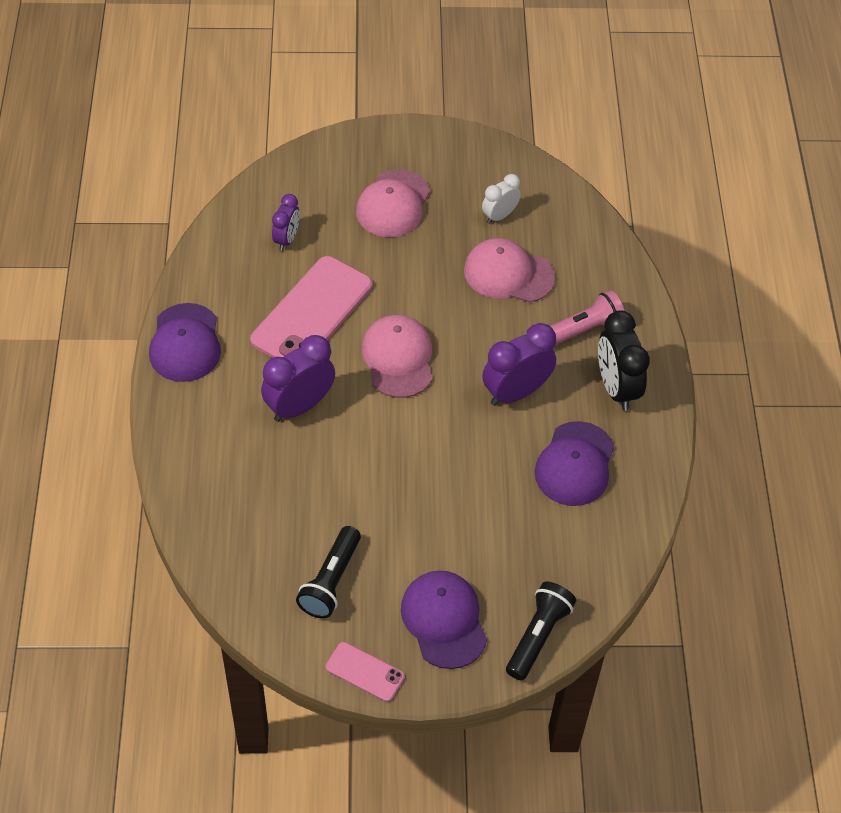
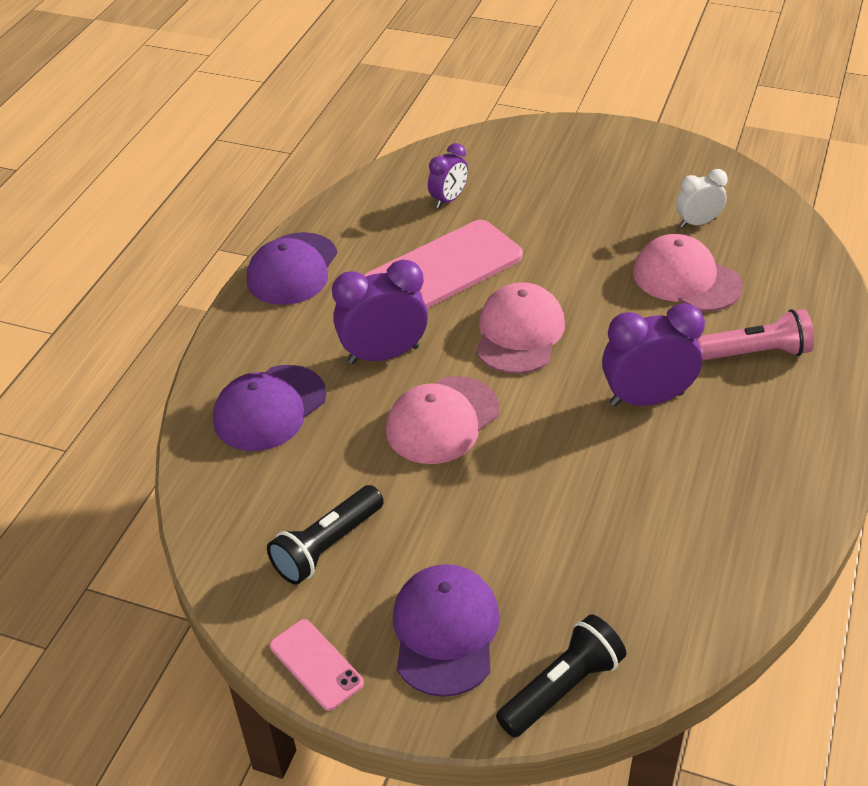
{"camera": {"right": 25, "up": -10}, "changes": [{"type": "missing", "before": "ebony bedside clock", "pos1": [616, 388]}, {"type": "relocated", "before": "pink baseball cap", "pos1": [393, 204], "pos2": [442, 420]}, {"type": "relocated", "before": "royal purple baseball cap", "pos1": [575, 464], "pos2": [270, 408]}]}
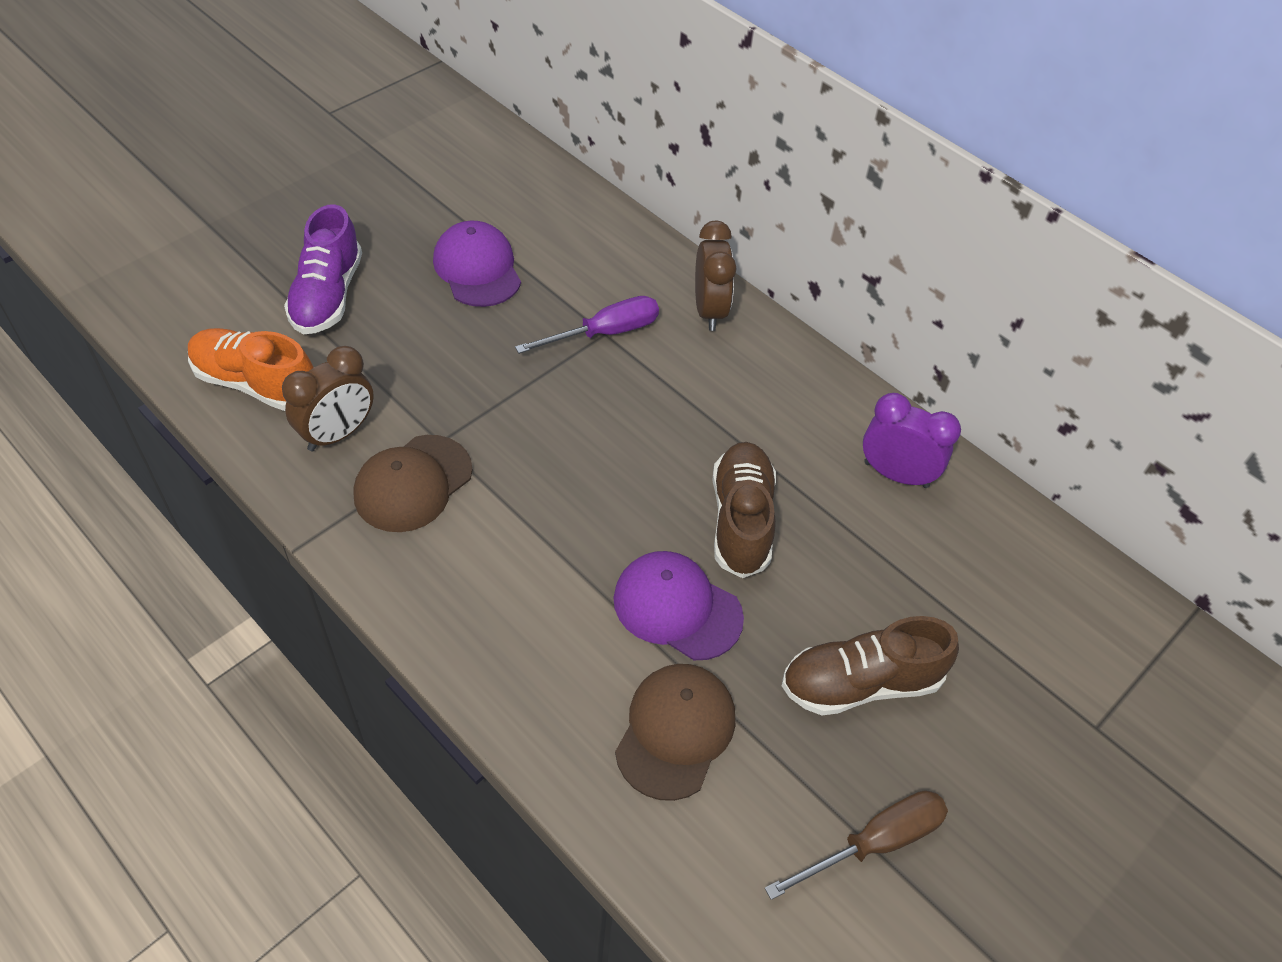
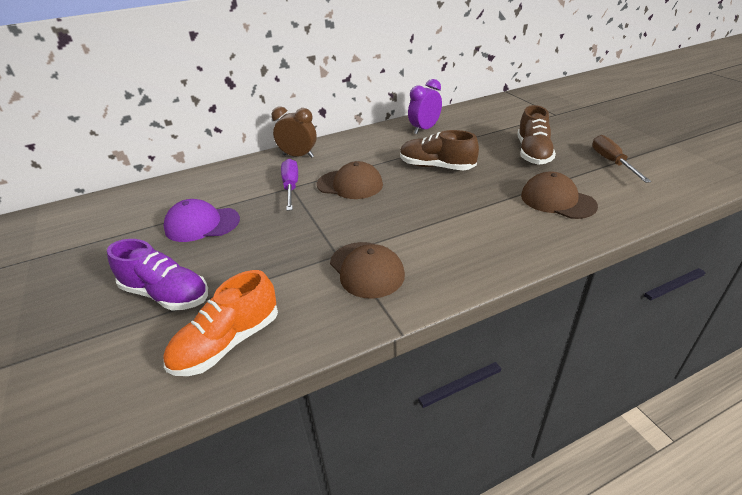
{"camera": {"right": -65, "up": -15}, "changes": [{"type": "missing", "before": "dark brown bedside clock", "pos1": [338, 434]}, {"type": "missing", "before": "royal purple baseball cap", "pos1": [677, 608]}, {"type": "appeared", "after": "dark brown baseball cap", "pos2": [350, 184]}]}
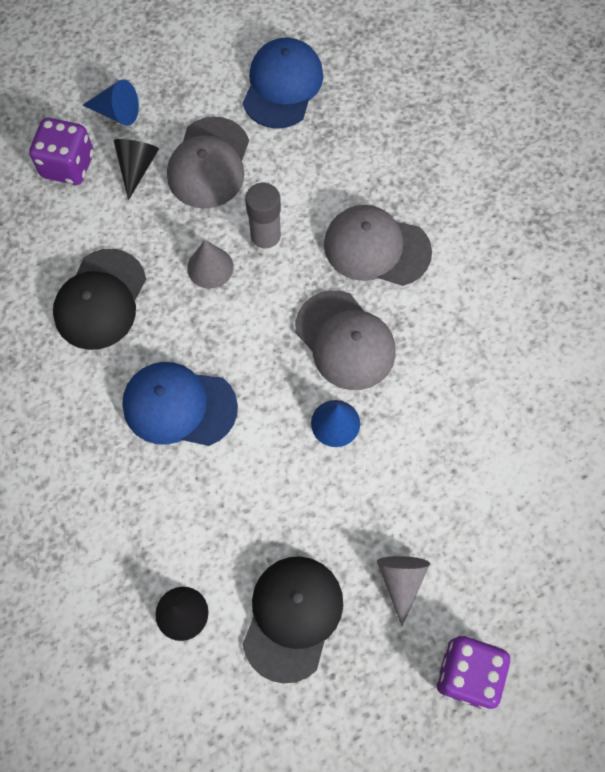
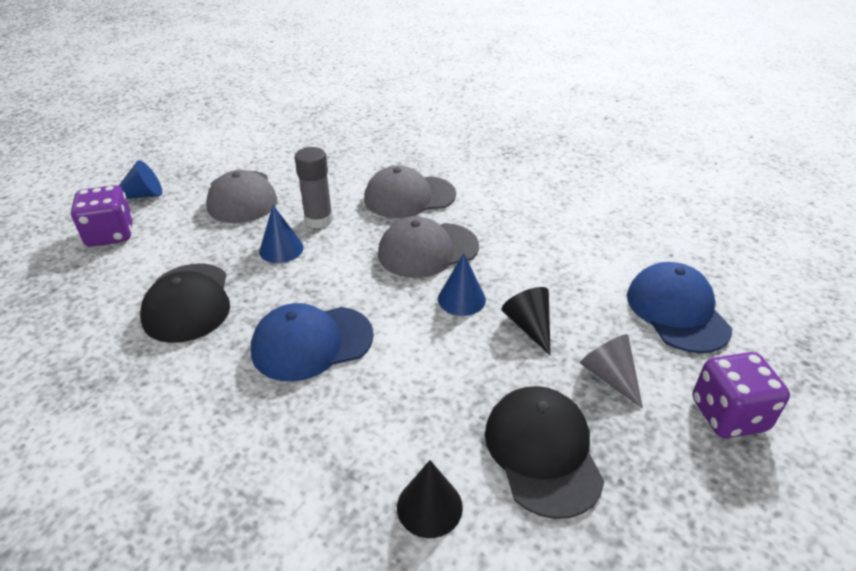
{"camera": {"right": -30, "up": -30}, "changes": [{"type": "relocated", "before": "ebony cone shape", "pos1": [136, 168], "pos2": [529, 326]}, {"type": "relocated", "before": "royal blue baseball cap", "pos1": [282, 86], "pos2": [677, 311]}, {"type": "colour", "before": "ash-grey cone shape", "after": "royal blue cone shape", "pos1": [210, 267], "pos2": [281, 249]}, {"type": "spun", "before": "ash-grey baseball cap", "pos1": [345, 340], "pos2": [427, 250], "turn": 135}]}
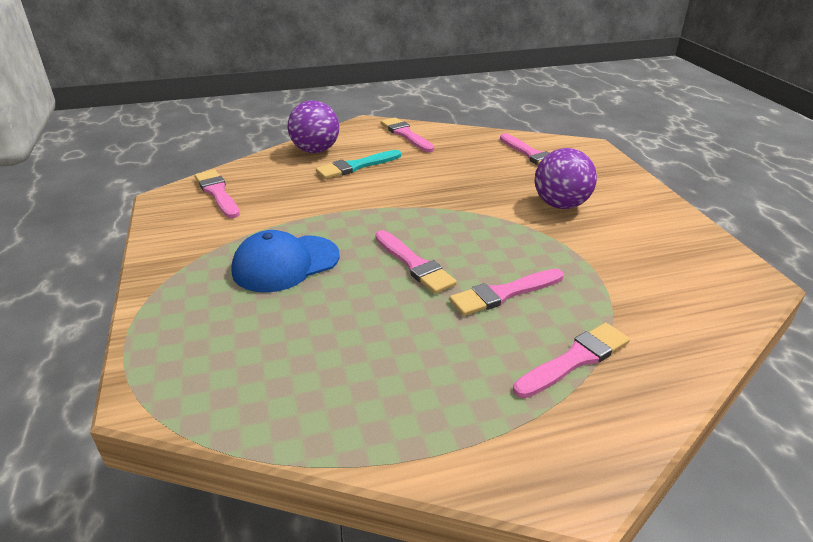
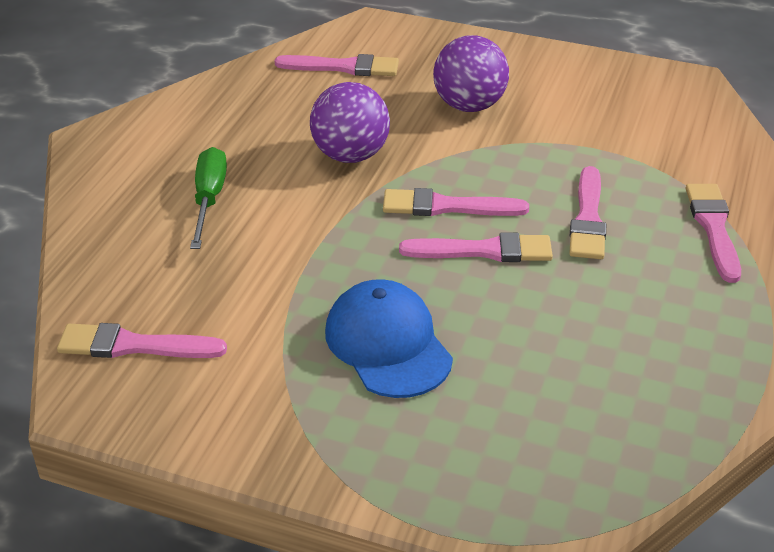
{"camera": {"right": -55, "up": 5}, "changes": [{"type": "relocated", "before": "royal purple play ball", "pos1": [315, 150], "pos2": [350, 155]}, {"type": "relocated", "before": "pink paintbrush", "pos1": [406, 134], "pos2": [446, 207]}, {"type": "exchanged", "before": "turquoise paintbrush", "after": "leaf-green screwdriver", "pos1": [356, 166], "pos2": [209, 199]}, {"type": "spun", "before": "royal blue baseball cap", "pos1": [285, 263], "pos2": [388, 344], "turn": 150}]}
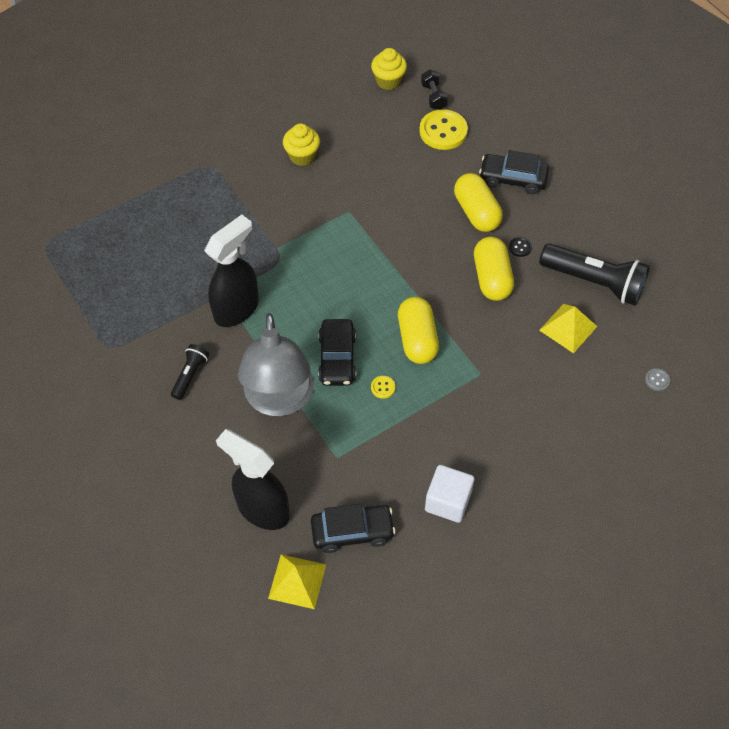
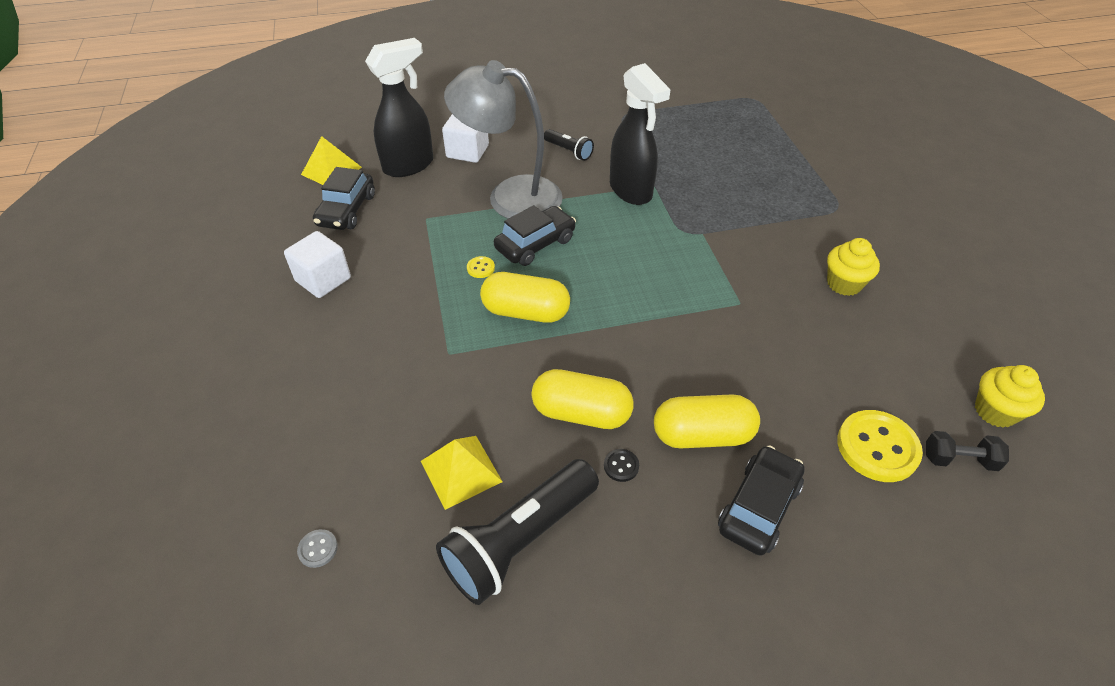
{"camera": {"right": 110, "up": -10}, "changes": [{"type": "appeared", "after": "snow-white cube", "pos2": [467, 151]}, {"type": "spun", "before": "ebony toy car", "pos1": [337, 358], "pos2": [535, 244], "turn": 120}]}
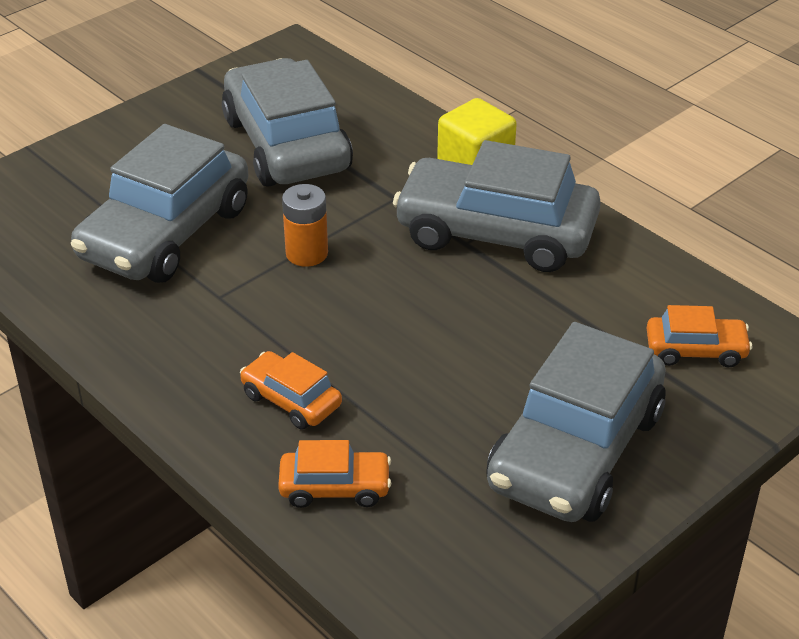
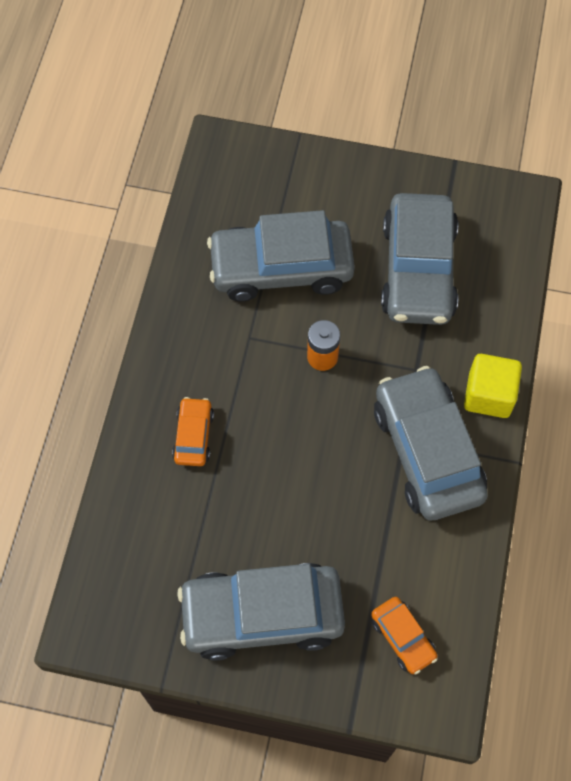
{"camera": {"right": 55, "up": 25}, "changes": [{"type": "missing", "before": "bright orange toy car", "pos1": [335, 487]}, {"type": "spun", "before": "ash-grey toy car", "pos1": [286, 144], "pos2": [418, 270], "turn": 150}]}
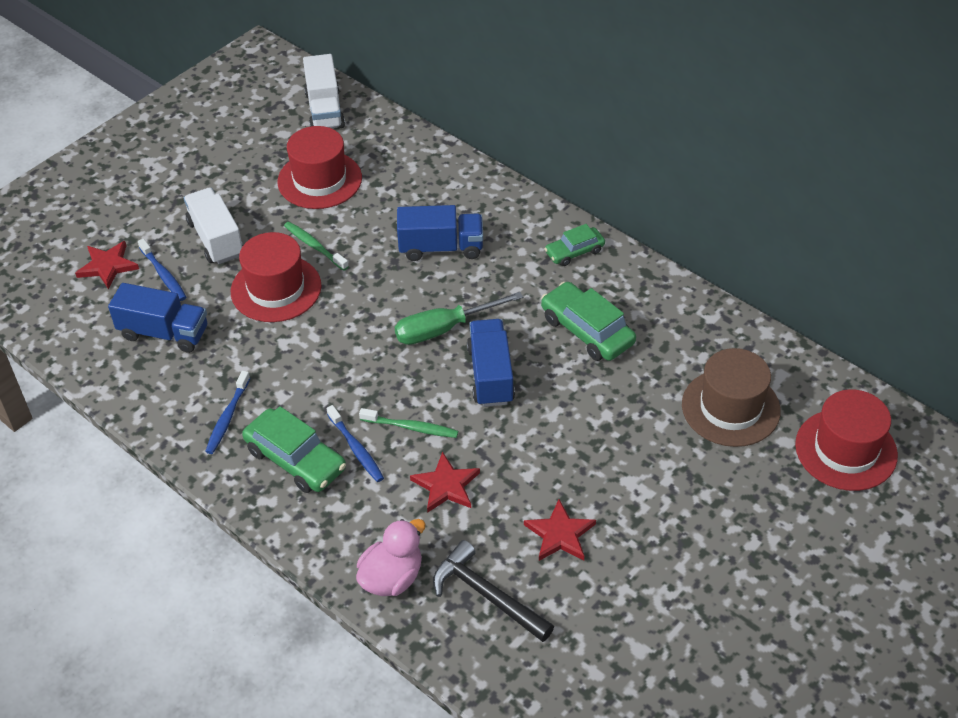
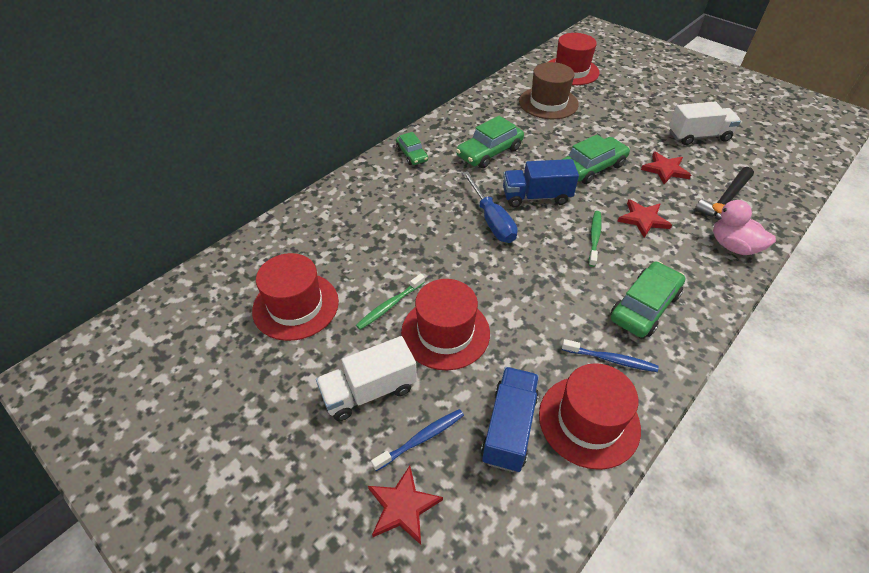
{"camera": {"right": -90, "up": 0}, "changes": [{"type": "missing", "before": "royal blue tooth brush", "pos1": [356, 449]}, {"type": "missing", "before": "royal blue lorry", "pos1": [441, 248]}, {"type": "appeared", "after": "crimson tall hat", "pos2": [589, 421]}, {"type": "appeared", "after": "leaf-green toy car", "pos2": [592, 167]}, {"type": "relocated", "before": "snow-white lorry", "pos1": [325, 110], "pos2": [698, 136]}, {"type": "colour", "before": "leaf-green screwdriver", "after": "royal blue screwdriver", "pos1": [444, 329], "pos2": [491, 220]}]}
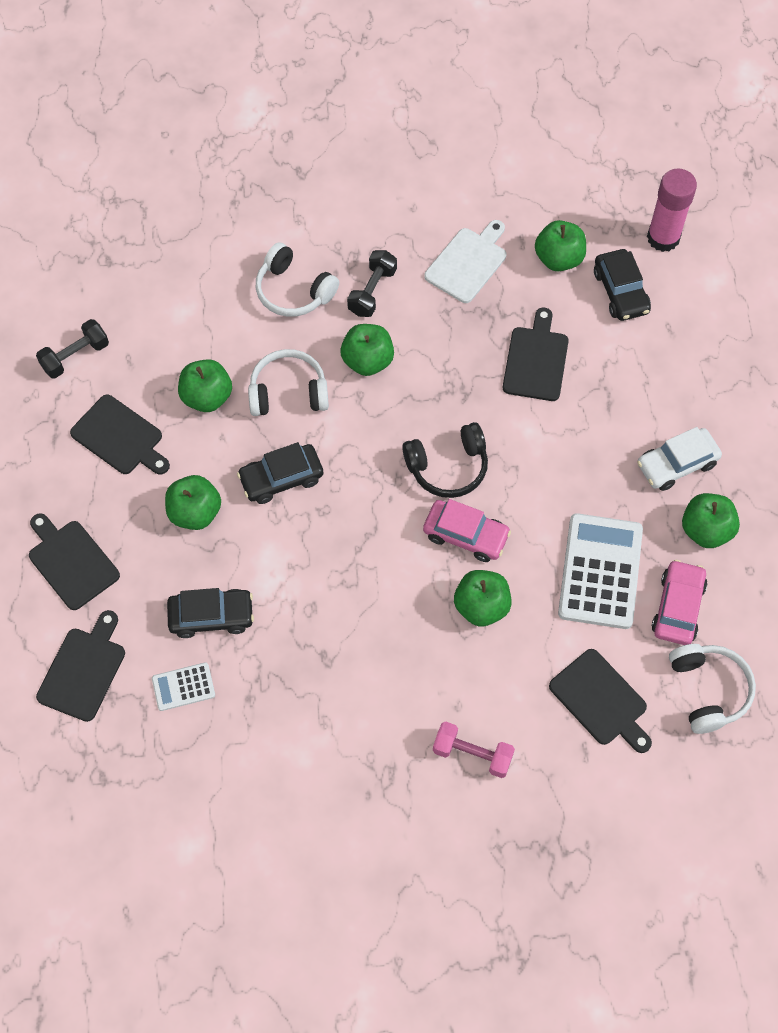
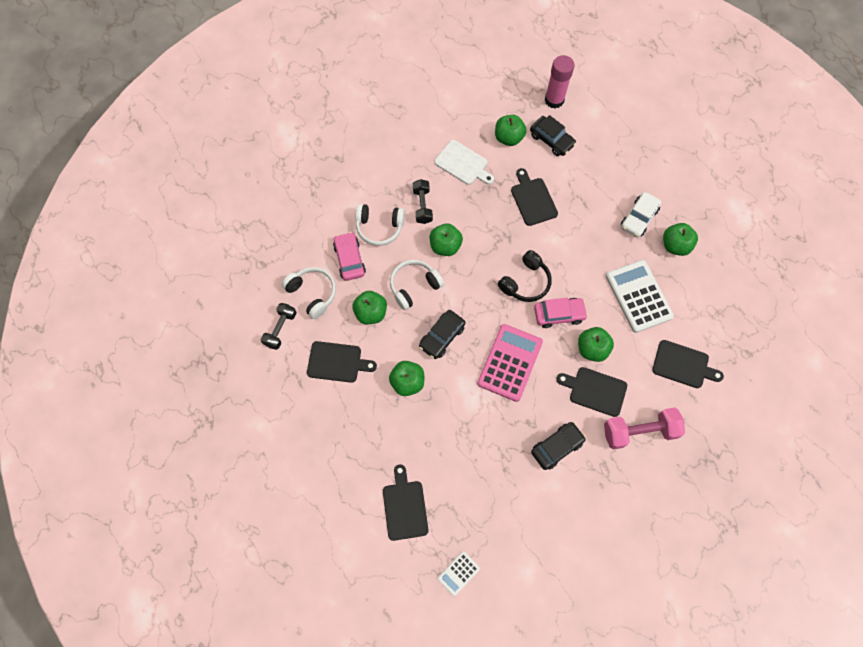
{"camera": {"right": -30, "up": 5}, "changes": [{"type": "appeared", "after": "pink calculator", "pos2": [509, 362]}, {"type": "relocated", "before": "ebony chopping board", "pos1": [71, 562], "pos2": [595, 390]}, {"type": "relocated", "before": "snow-white calculator", "pos1": [183, 687], "pos2": [458, 573]}, {"type": "relocated", "before": "ebony toy car", "pos1": [211, 616], "pos2": [557, 447]}, {"type": "relocated", "before": "pink toy car", "pos1": [678, 607], "pos2": [349, 259]}, {"type": "relocated", "before": "snow-white over-ear headphones", "pos1": [708, 690], "pos2": [312, 294]}, {"type": "spun", "before": "snow-white chopping board", "pos1": [468, 263], "pos2": [463, 164], "turn": 120}, {"type": "size", "before": "pink hand weight", "pos1": [472, 754], "pos2": [639, 431], "scale": 1.55}]}
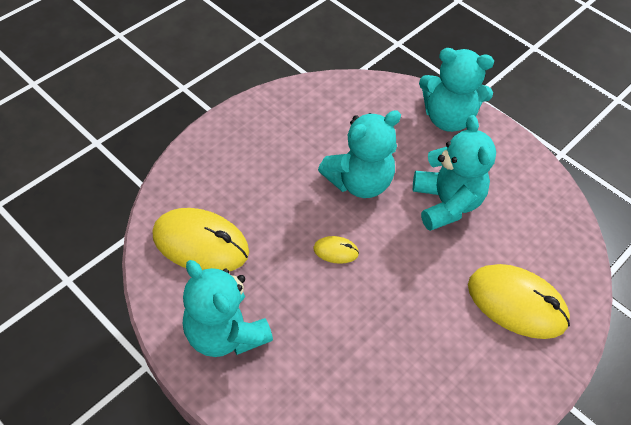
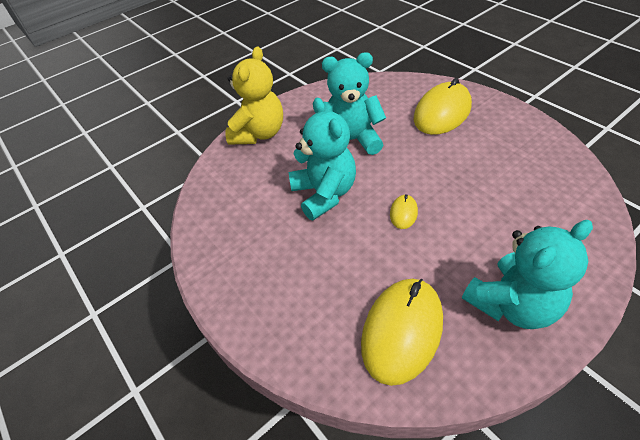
{"camera": {"right": -75, "up": -5}, "changes": [{"type": "colour", "before": "turquoise teddy", "after": "yellow teddy", "pos1": [448, 118], "pos2": [259, 133]}]}
